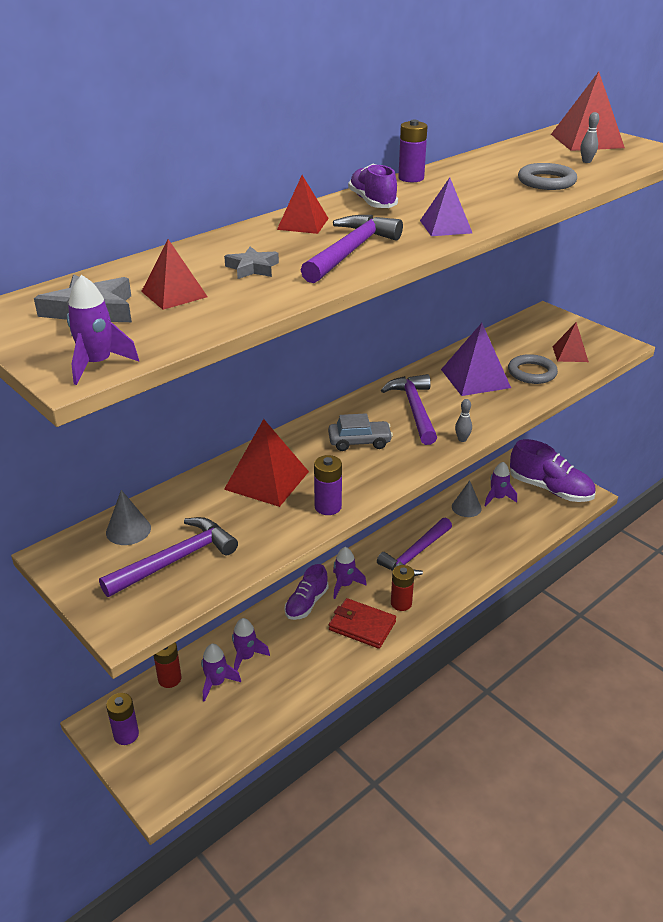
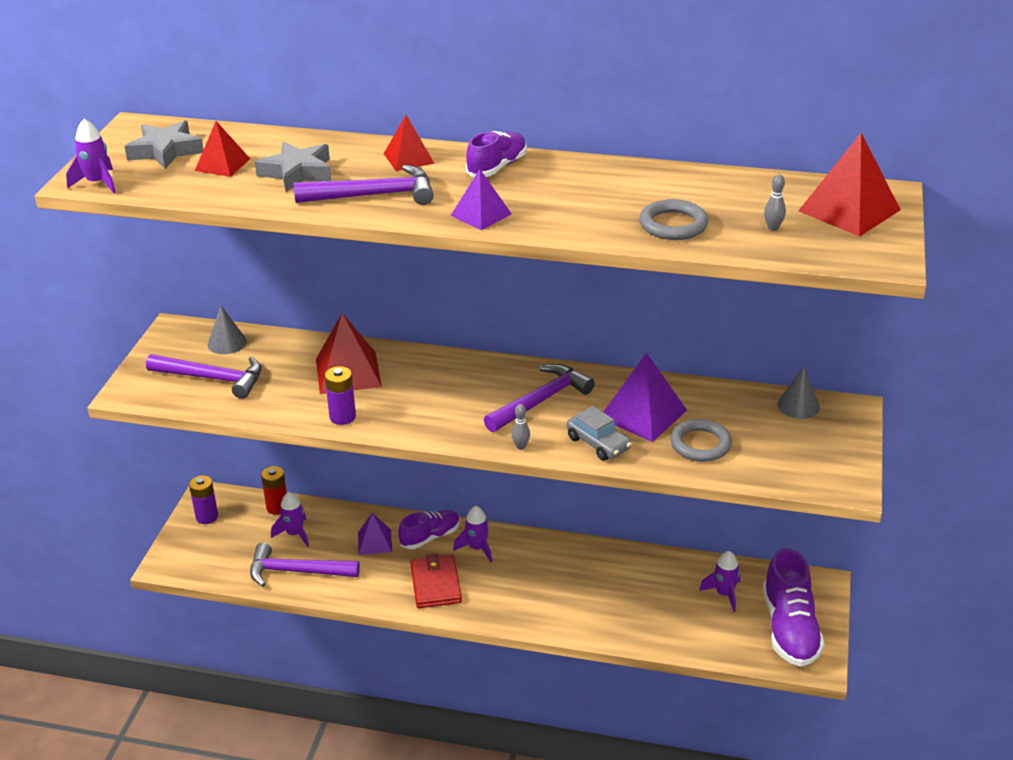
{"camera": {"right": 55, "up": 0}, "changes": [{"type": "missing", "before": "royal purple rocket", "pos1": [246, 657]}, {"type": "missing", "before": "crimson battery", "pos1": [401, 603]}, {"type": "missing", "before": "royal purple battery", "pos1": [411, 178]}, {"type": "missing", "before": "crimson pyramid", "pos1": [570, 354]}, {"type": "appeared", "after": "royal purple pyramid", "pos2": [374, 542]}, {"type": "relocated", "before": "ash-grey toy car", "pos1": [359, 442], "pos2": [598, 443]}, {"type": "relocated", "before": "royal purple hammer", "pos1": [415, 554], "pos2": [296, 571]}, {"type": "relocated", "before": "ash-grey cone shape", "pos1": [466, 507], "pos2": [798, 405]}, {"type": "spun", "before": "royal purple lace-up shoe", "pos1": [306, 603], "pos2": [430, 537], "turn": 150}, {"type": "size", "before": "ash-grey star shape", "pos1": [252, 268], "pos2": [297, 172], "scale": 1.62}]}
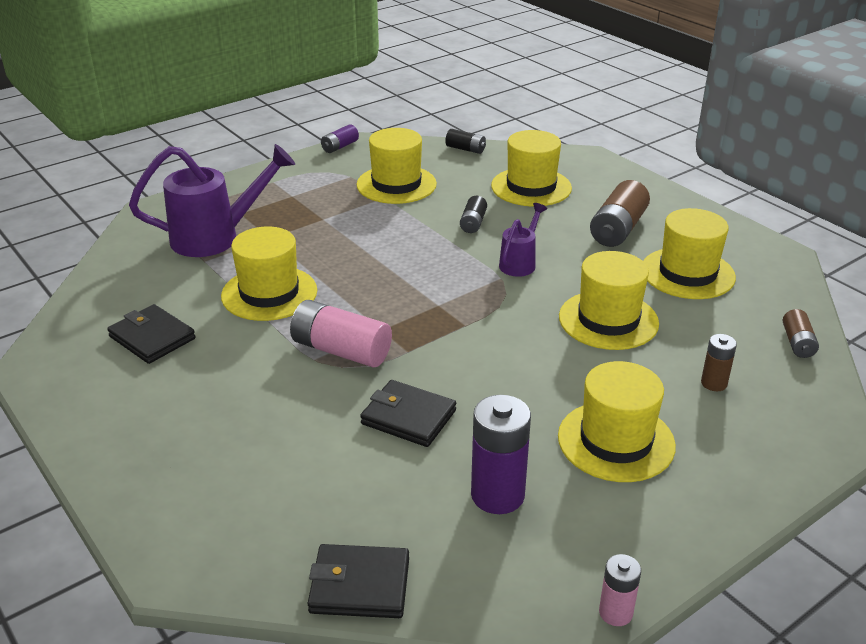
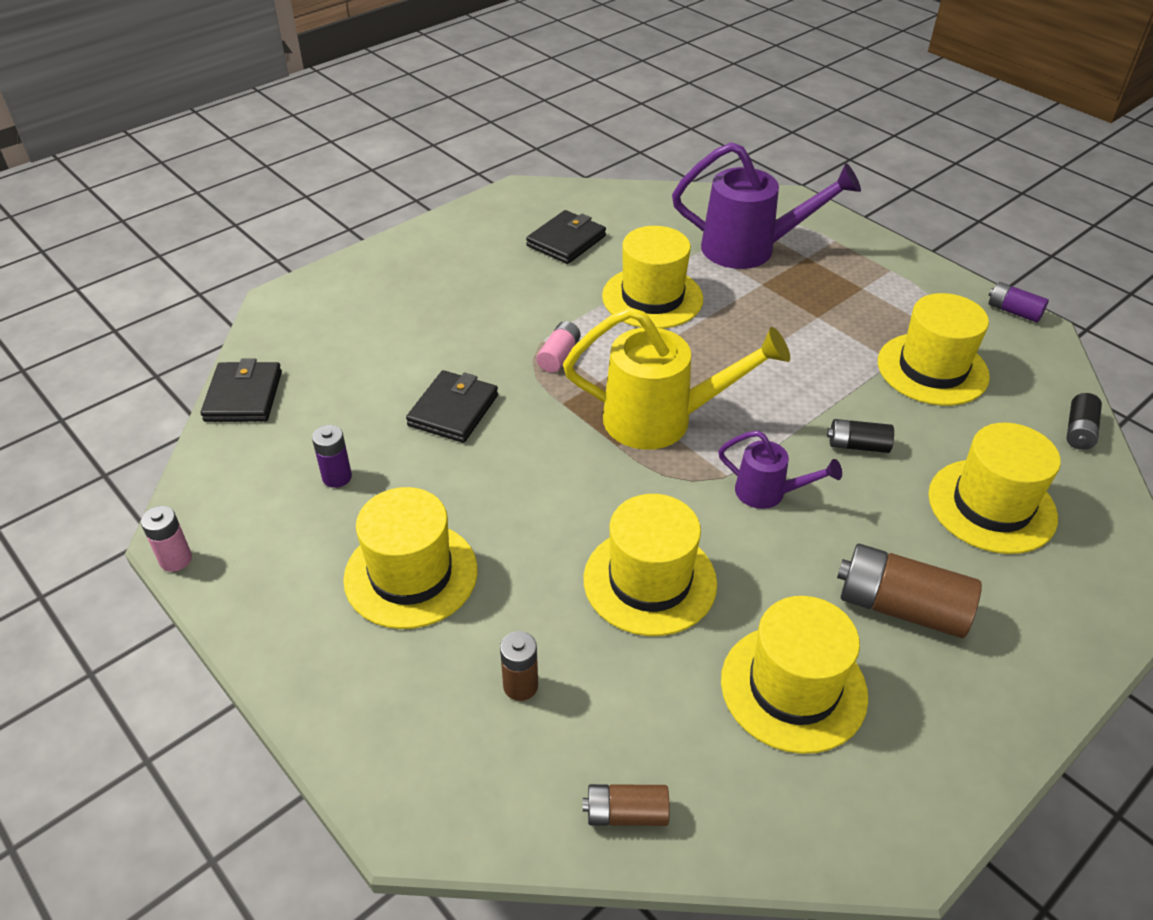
{"camera": {"right": 85, "up": 10}, "changes": [{"type": "appeared", "after": "yellow sprinkling can", "pos2": [662, 420]}, {"type": "spun", "before": "royal purple sprinkling can", "pos1": [215, 237], "pos2": [750, 249], "turn": -60}, {"type": "size", "before": "pink battery", "pos1": [341, 350], "pos2": [559, 356], "scale": 0.55}, {"type": "size", "before": "royal purple battery", "pos1": [497, 495], "pos2": [337, 477], "scale": 0.55}]}
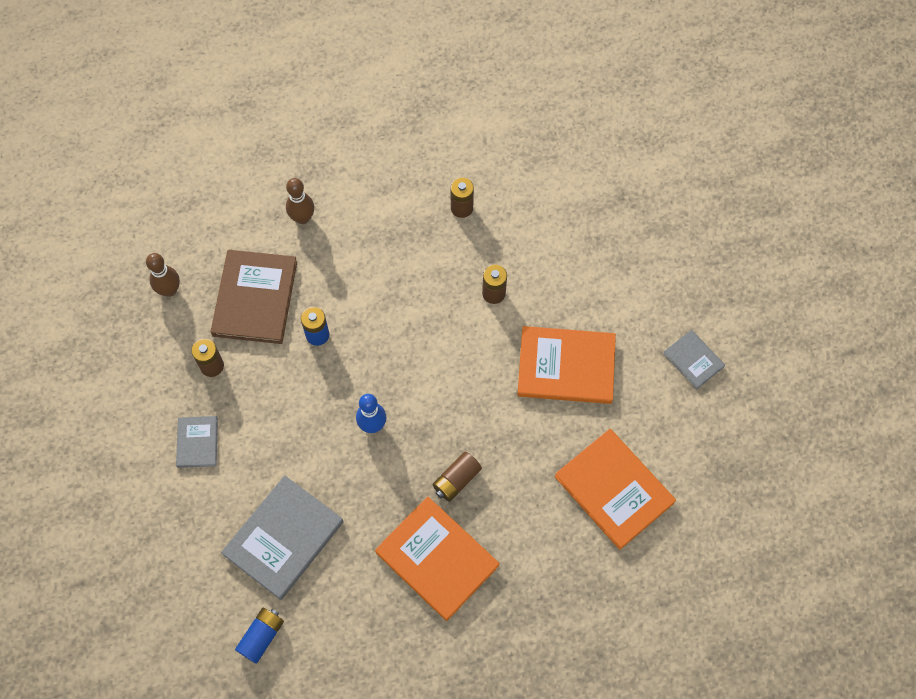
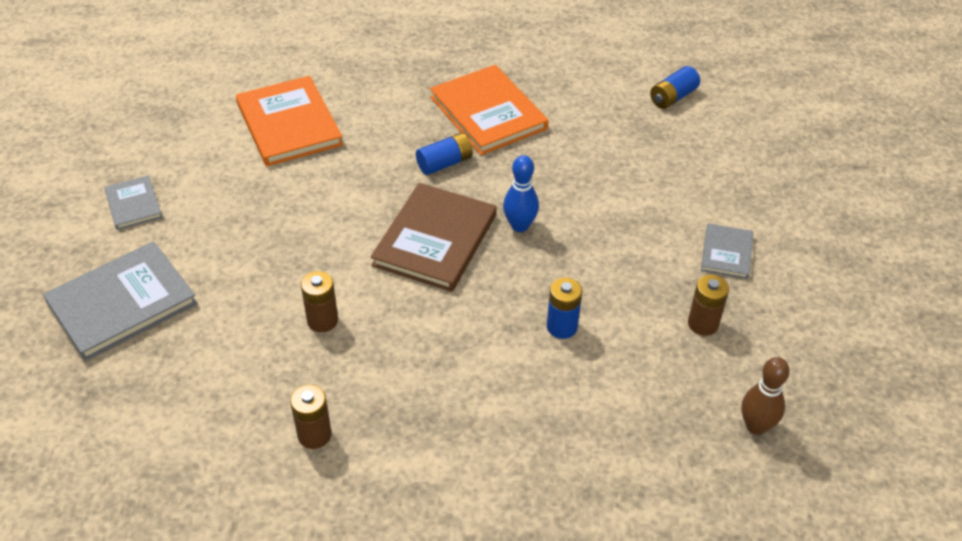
{"camera": {"right": -165, "up": -20}, "changes": [{"type": "missing", "before": "dark brown tenpin", "pos1": [302, 218]}, {"type": "missing", "before": "bright orange hardback", "pos1": [566, 367]}, {"type": "relocated", "before": "dark brown hardback", "pos1": [255, 298], "pos2": [435, 240]}, {"type": "relocated", "before": "ash-grey hardback", "pos1": [283, 538], "pos2": [122, 303]}, {"type": "colour", "before": "dark brown battery", "after": "royal blue battery", "pos1": [456, 480], "pos2": [445, 163]}]}
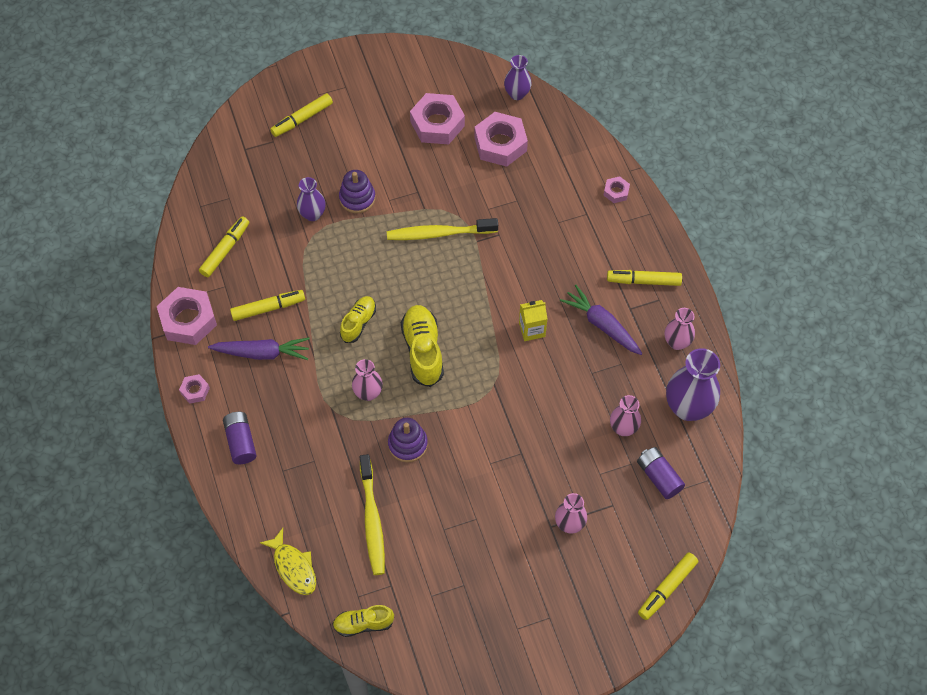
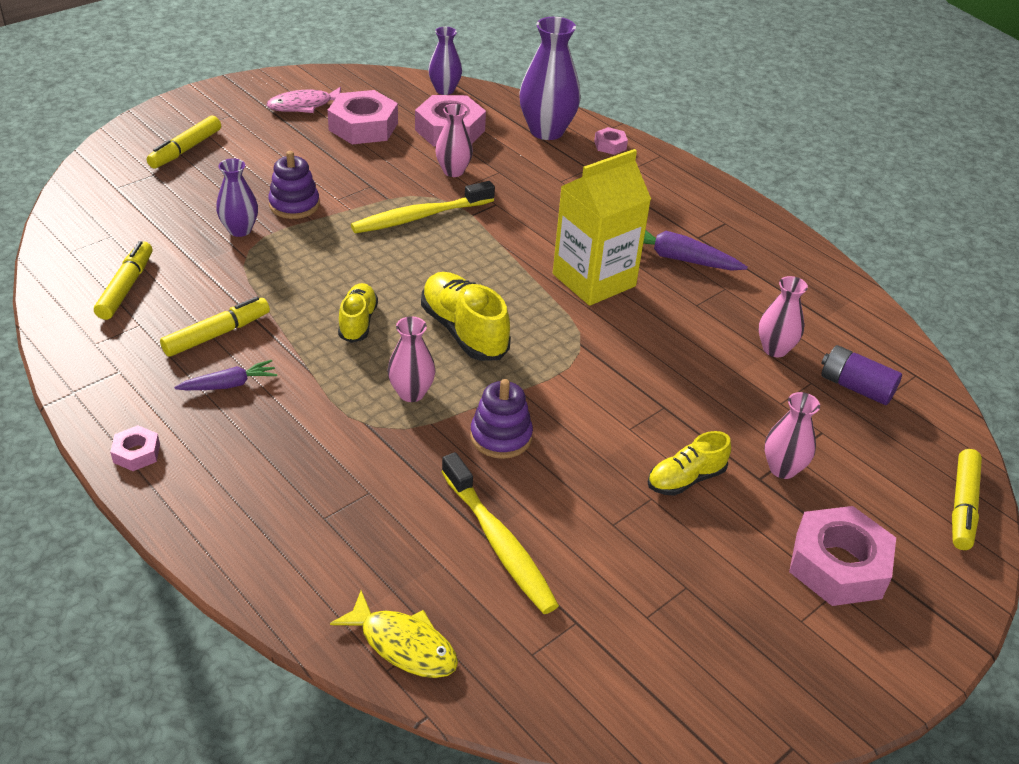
{"camera": {"right": -25, "up": -20}, "changes": [{"type": "missing", "before": "royal purple battery", "pos1": [241, 442]}, {"type": "missing", "before": "yellow marker pen", "pos1": [643, 281]}, {"type": "appeared", "after": "pink toy fish", "pos2": [304, 106]}, {"type": "relocated", "before": "pink nut", "pos1": [188, 320], "pos2": [838, 565]}, {"type": "relocated", "before": "yellow lace-up shoe", "pos1": [363, 624], "pos2": [685, 479]}, {"type": "relocated", "before": "pink flower vase", "pos1": [677, 342], "pos2": [453, 171]}, {"type": "relocated", "before": "royal purple flower vase", "pos1": [688, 407], "pos2": [546, 131]}, {"type": "size", "before": "royal purple toy carrot", "pos1": [262, 353], "pos2": [229, 384], "scale": 0.63}, {"type": "size", "before": "yellow carton", "pos1": [532, 329], "pos2": [594, 280], "scale": 1.98}]}
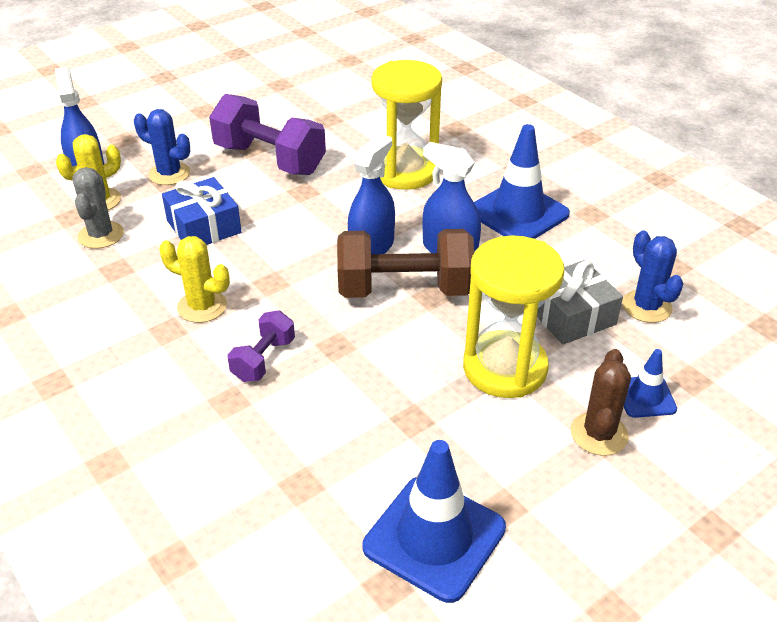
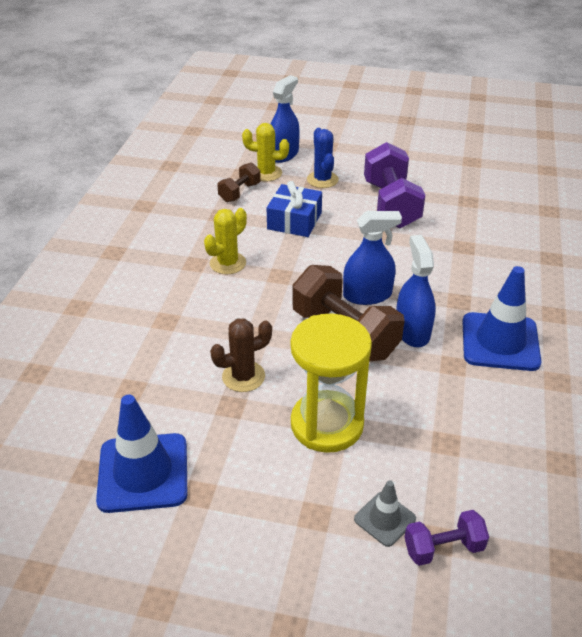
{"camera": {"right": 50, "up": 0}, "changes": [{"type": "missing", "before": "yellow sandglass", "pos1": [405, 172]}, {"type": "missing", "before": "ash-grey present", "pos1": [571, 315]}, {"type": "missing", "before": "royal blue prickly plant", "pos1": [646, 306]}, {"type": "relocated", "before": "royal purple hand weight", "pos1": [263, 359], "pos2": [443, 548]}, {"type": "relocated", "before": "dark brown prickly plant", "pos1": [599, 434], "pos2": [243, 376]}, {"type": "exchanged", "before": "ash-grey prickly plant", "after": "dark brown hand weight", "pos1": [101, 235], "pos2": [239, 192]}, {"type": "colour", "before": "royal blue safety cone", "after": "ash-grey safety cone", "pos1": [645, 397], "pos2": [384, 519]}, {"type": "spun", "before": "yellow prickly plant", "pos1": [202, 306], "pos2": [228, 263], "turn": 60}]}
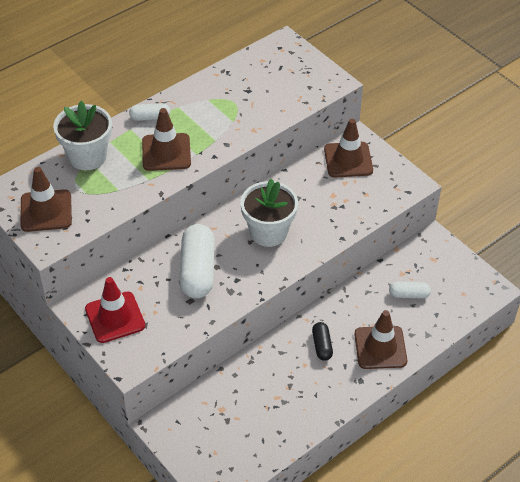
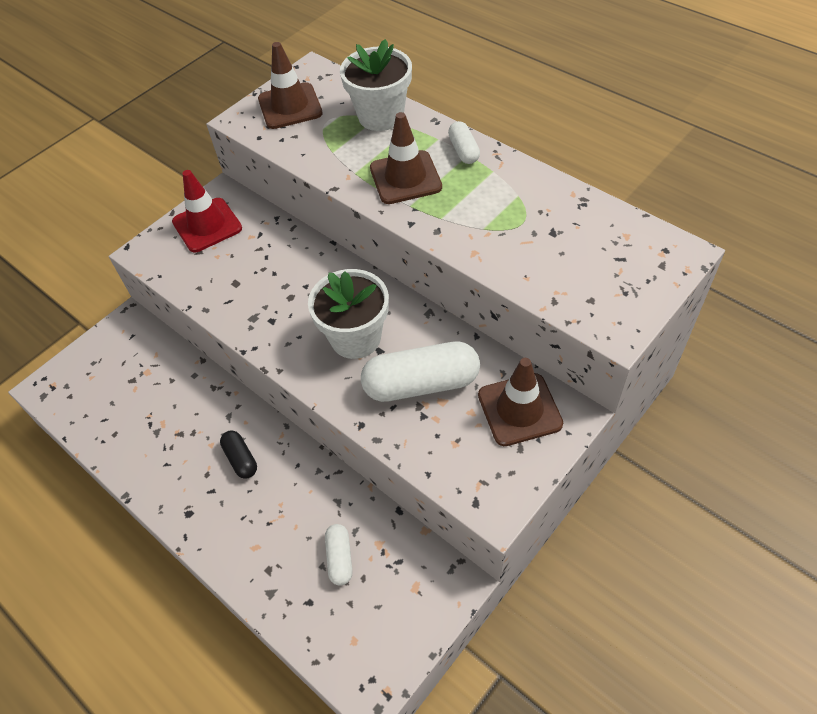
{"camera": {"right": 85, "up": 5}, "changes": [{"type": "missing", "before": "dark brown safety cone", "pos1": [380, 347]}, {"type": "relocated", "before": "snow-white capsule", "pos1": [197, 271], "pos2": [421, 384]}, {"type": "spun", "before": "ebony capsule", "pos1": [322, 346], "pos2": [241, 459], "turn": 75}]}
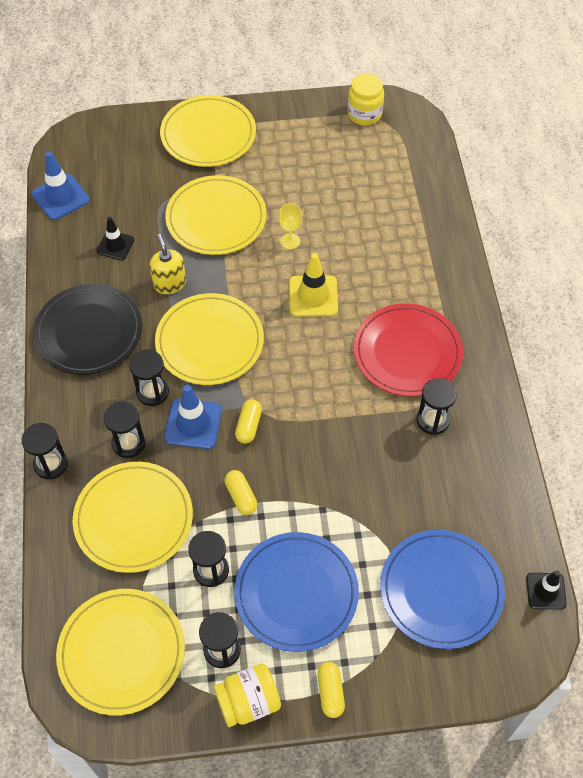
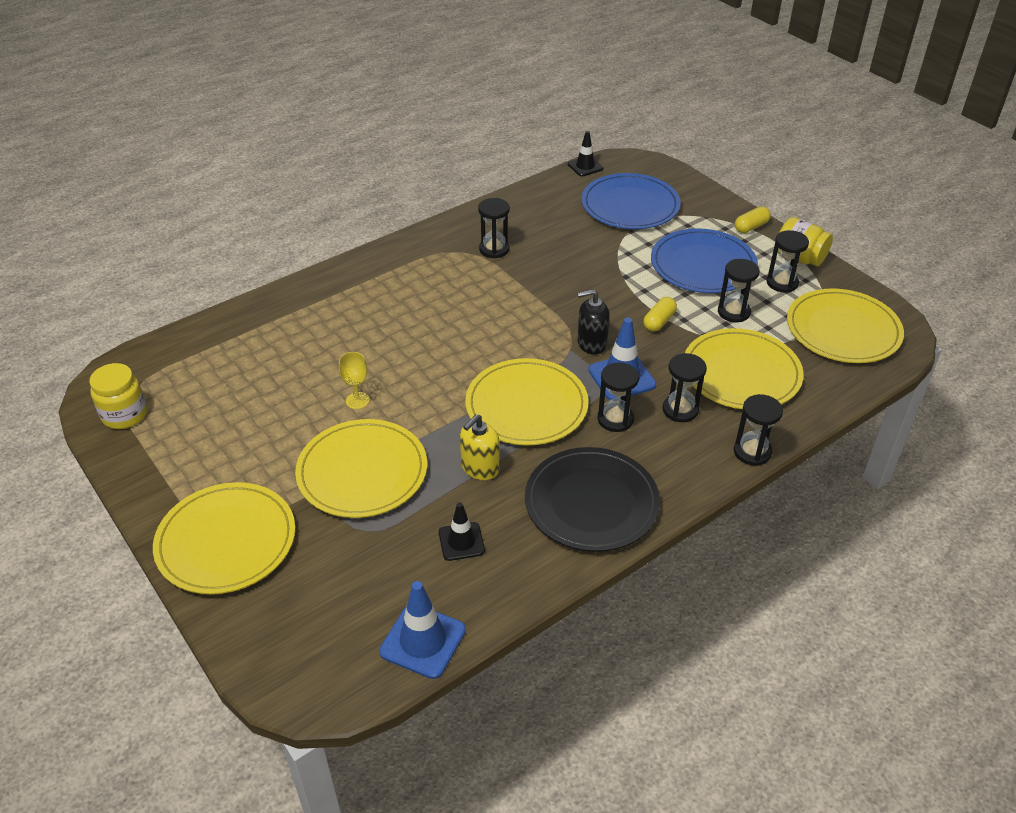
{"camera": {"right": -120, "up": -15}, "changes": [{"type": "missing", "before": "yellow safety cone", "pos1": [313, 296]}, {"type": "missing", "before": "crimson flat dish", "pos1": [407, 352]}, {"type": "exchanged", "before": "yellow capsule", "after": "ebony pump bottle", "pos1": [248, 426], "pos2": [591, 343]}]}
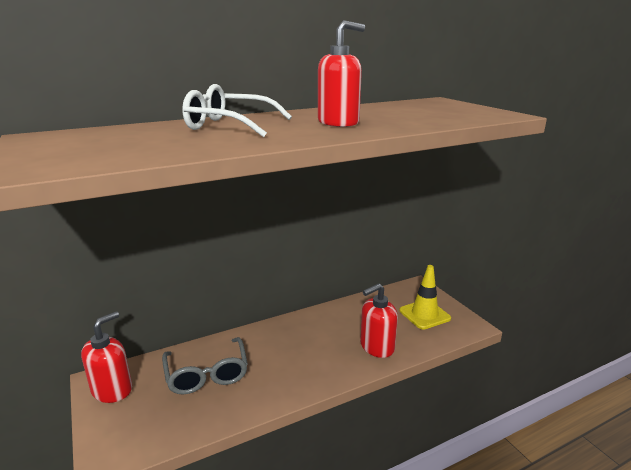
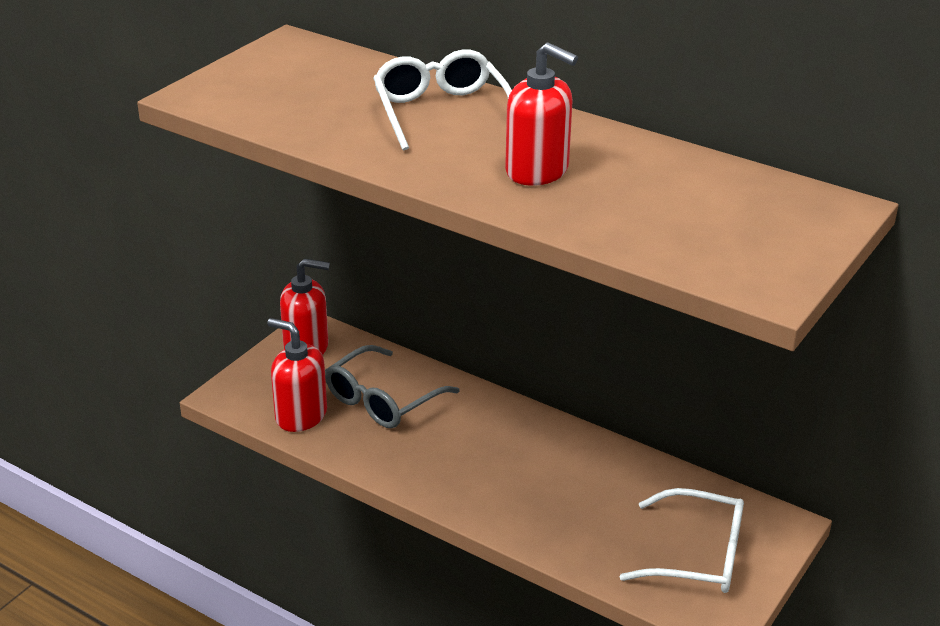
{"camera": {"right": 60, "up": 10}, "changes": [{"type": "relocated", "before": "crimson pump bottle", "pos1": [376, 347], "pos2": [300, 415]}, {"type": "exchanged", "before": "yellow safety cone", "after": "snow-white glasses", "pos1": [424, 314], "pos2": [698, 556]}]}
